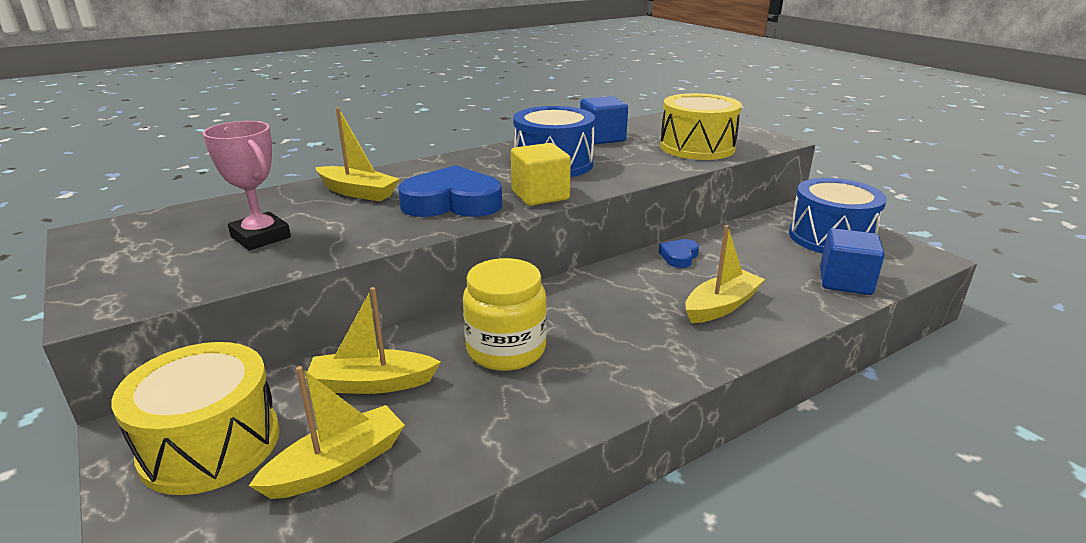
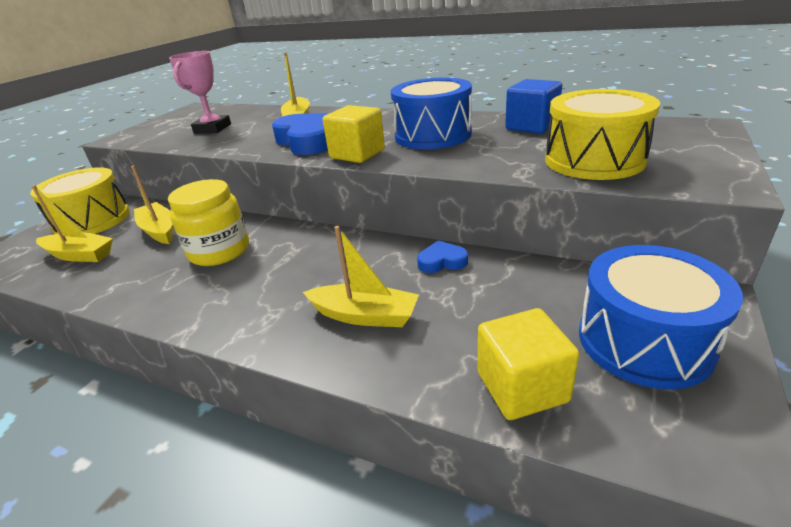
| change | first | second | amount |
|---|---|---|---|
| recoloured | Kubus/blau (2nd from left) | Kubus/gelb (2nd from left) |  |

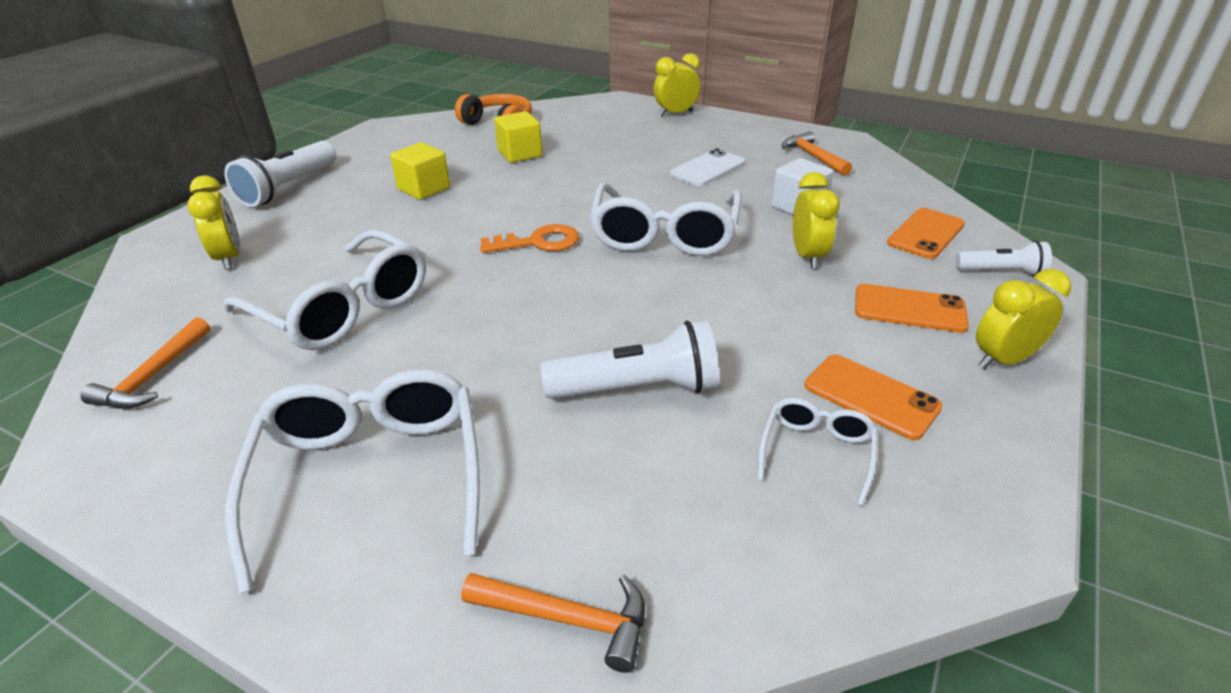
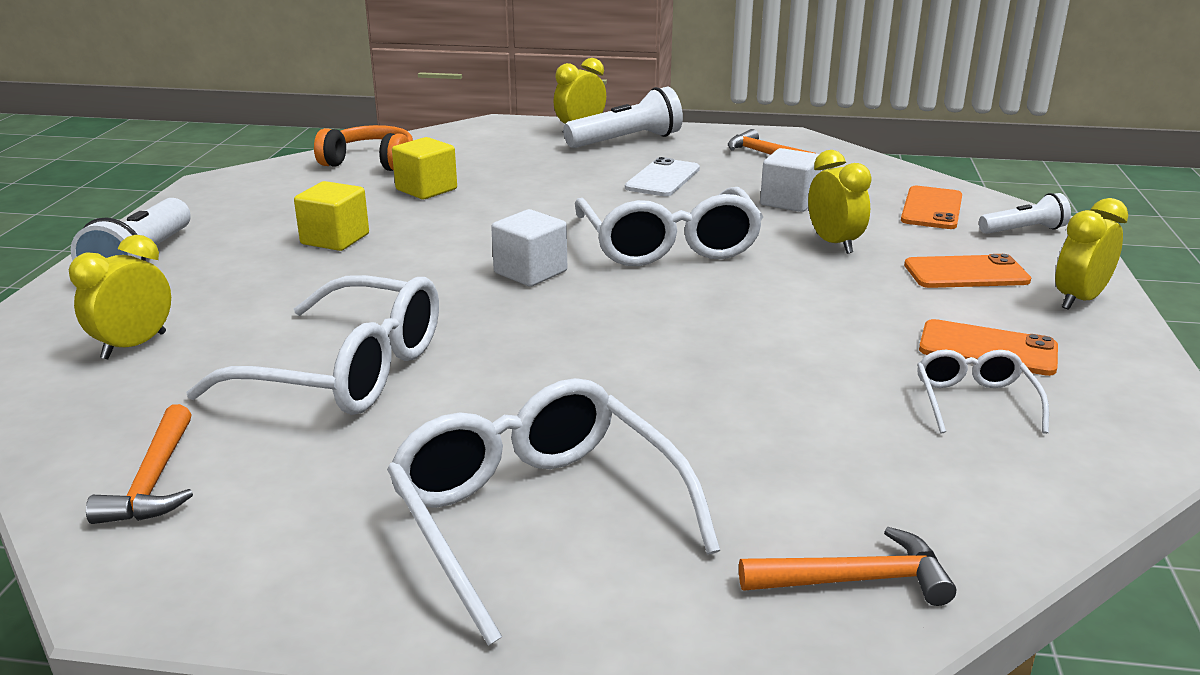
| change | first | second | amount |
|---|---|---|---|
| turned | Wecker/gelb (1st from left) |  | 105 degrees counterclockwise |
| replaced | Schlüssel/orange | Kubus/weiß (1st from left) |  |
| moved | Taschenlampe/weiß (2nd from left) |  |  |

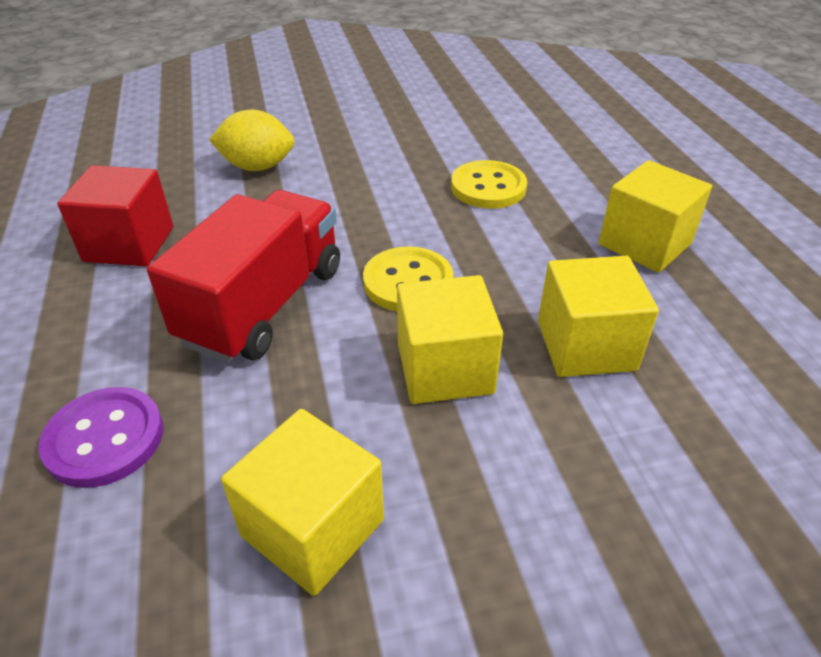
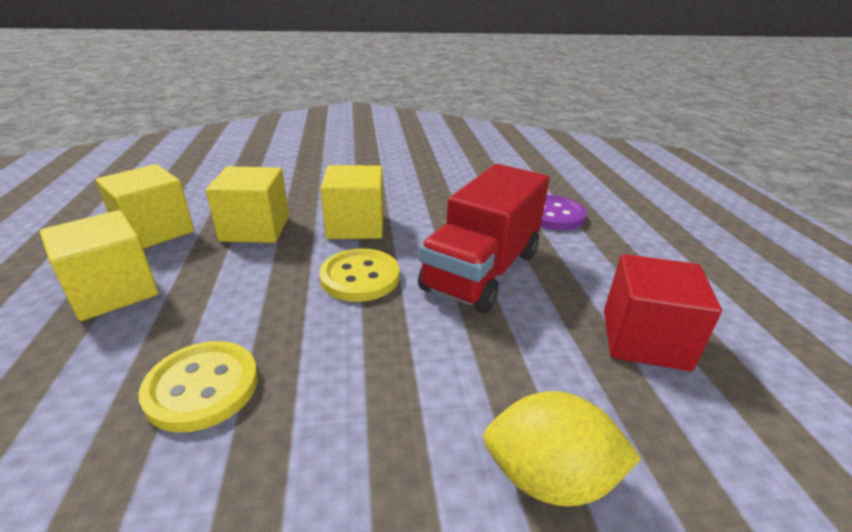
| change | first | second | amount |
|---|---|---|---|
| moved | Kubus/gelb (1st from left in the first image) | Kubus/gelb (2nd from left) |  |

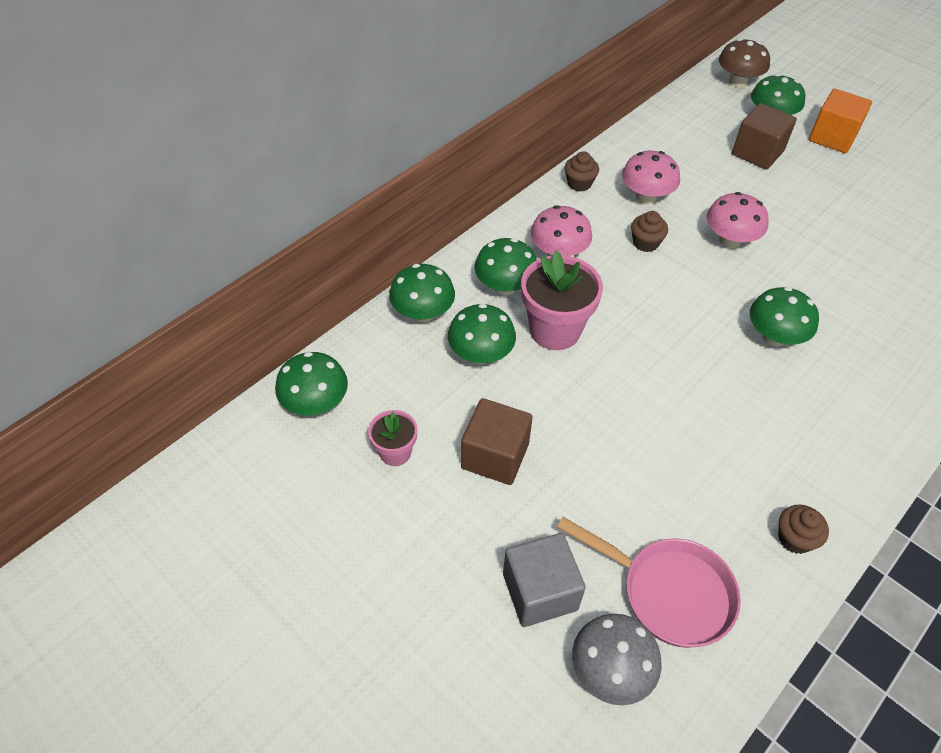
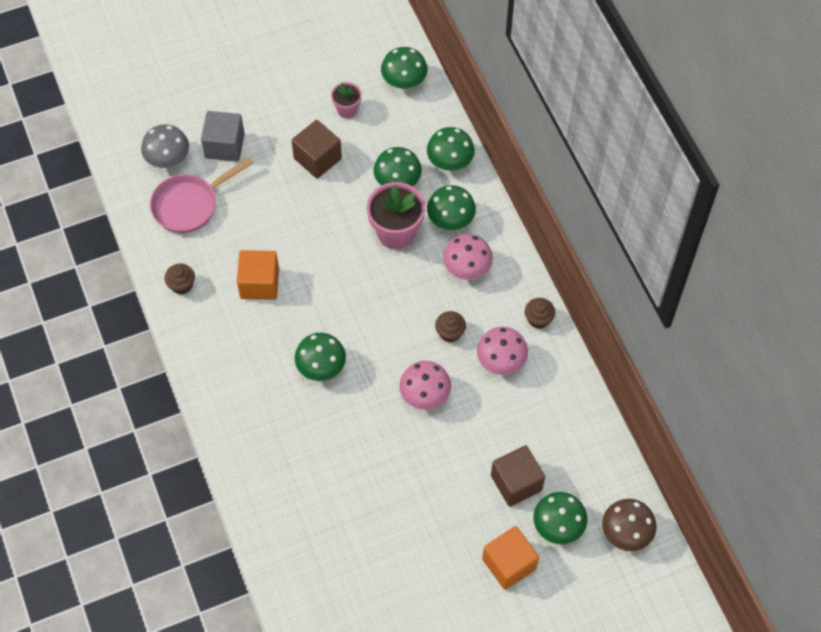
| change | first | second | amount |
|---|---|---|---|
| added |  | Kubus/orange (1st from left) |  |

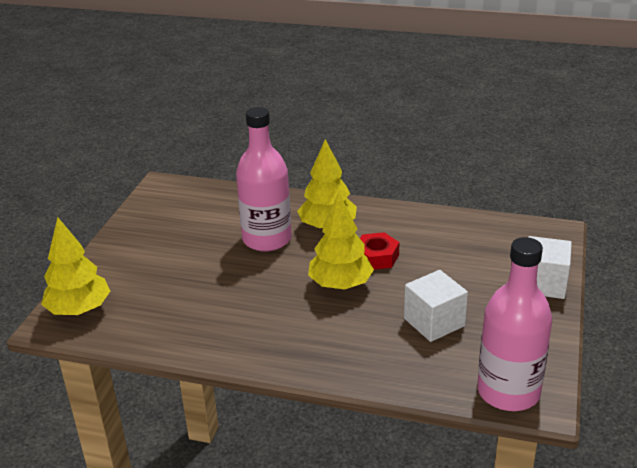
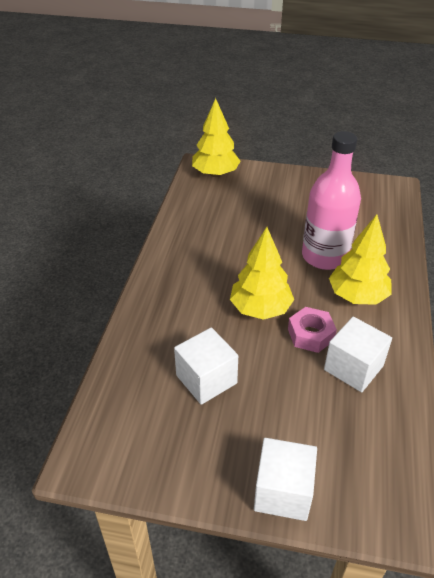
| change | first | second | amount |
|---|---|---|---|
| recoloured | Sechskantmutter/rot | Sechskantmutter/rosa |  |
| added |  | Kubus/weiß (3rd from left) |  |
| removed | Flasche/rosa (2nd from left) |  |  |

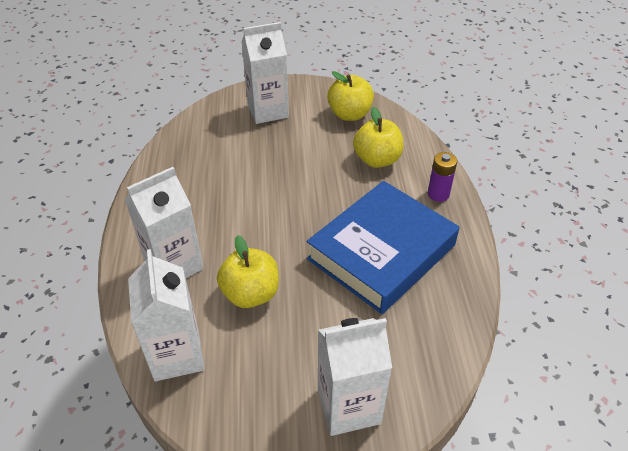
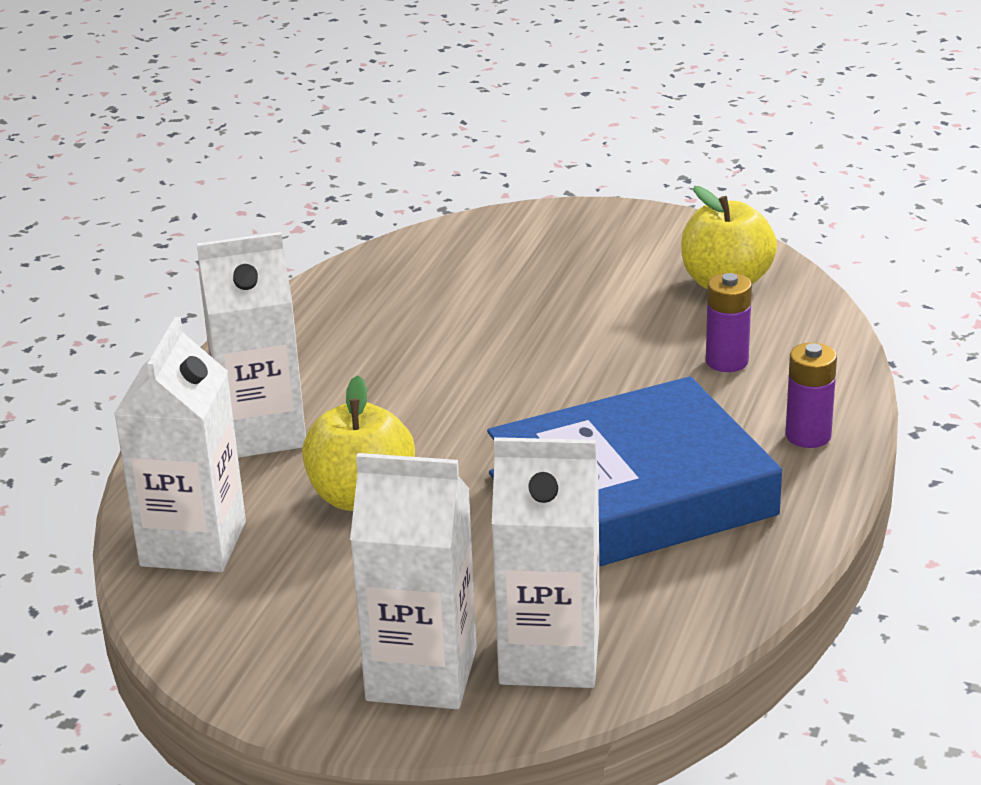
| change | first | second | amount |
|---|---|---|---|
| moved | Getränkekarton/weiß (3rd from left in the first image) | Getränkekarton/weiß (4th from left) |  |
| replaced | Apfel/gelb (3rd from left) | Batterie/lila (1st from left) |  |

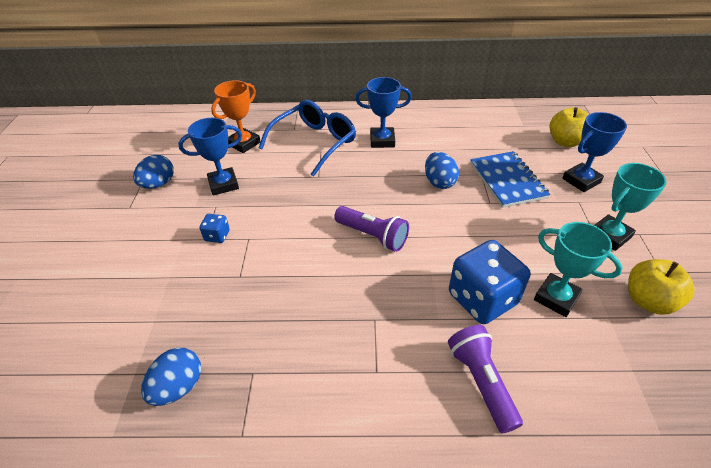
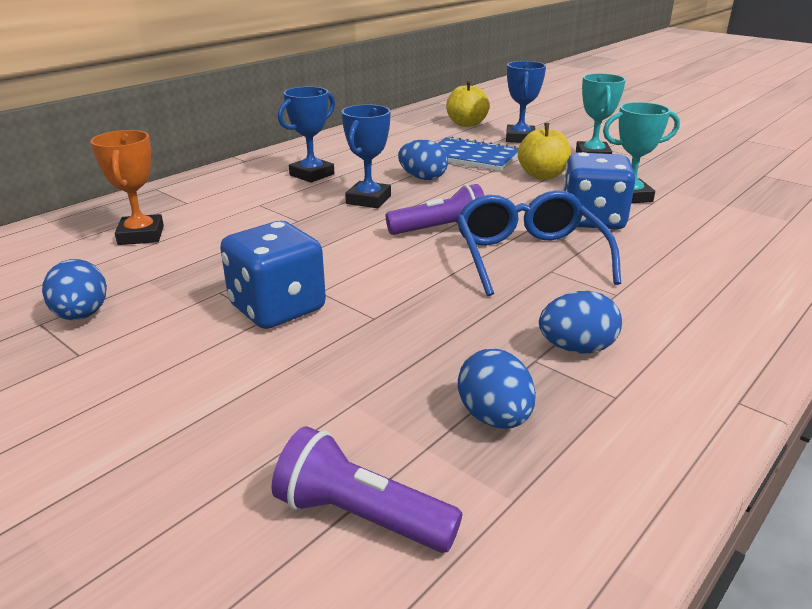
| change | first | second | amount |
|---|---|---|---|
| resized | Spielwürfel/blau (1st from left) |  | x2.20 |
| moved | Taschenlampe/lila (2nd from left in the first image) | Taschenlampe/lila (1st from left) |  |
| moved | Pokal/blau (1st from left in the first image) | Pokal/blau (2nd from left) |  |
| moved | Brille/blau |  |  |
| moved | Apfel/gelb (2nd from left) |  |  |
| added |  | Ei/blau (4th from left) |  |

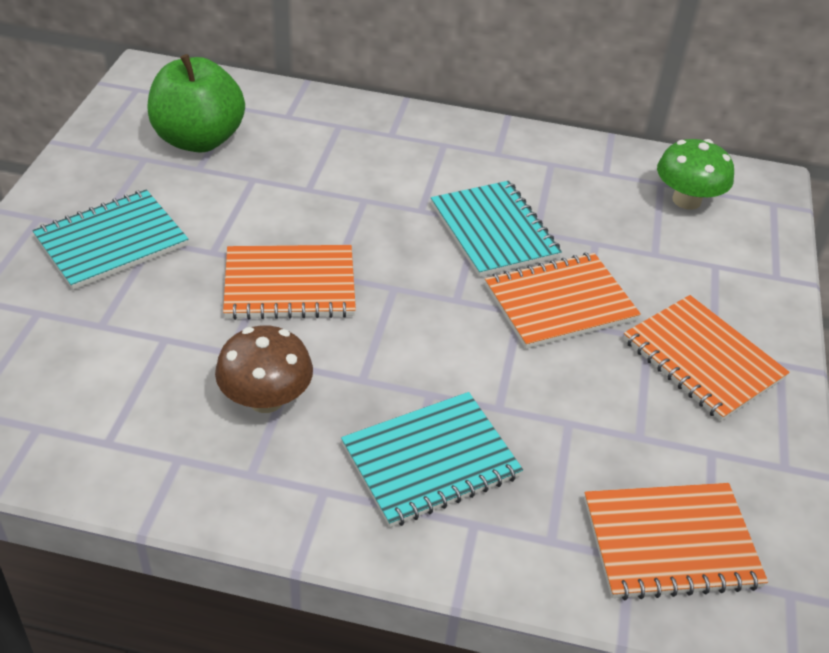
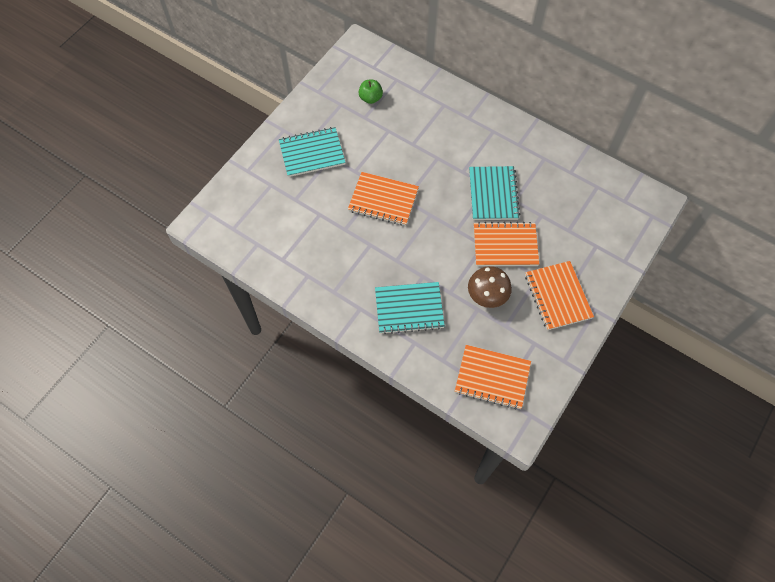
| change | first | second | amount |
|---|---|---|---|
| resized | Apfel/grün |  | x0.50 |
| moved | Pilz/braun |  |  |
| removed | Pilz/grün |  |  |

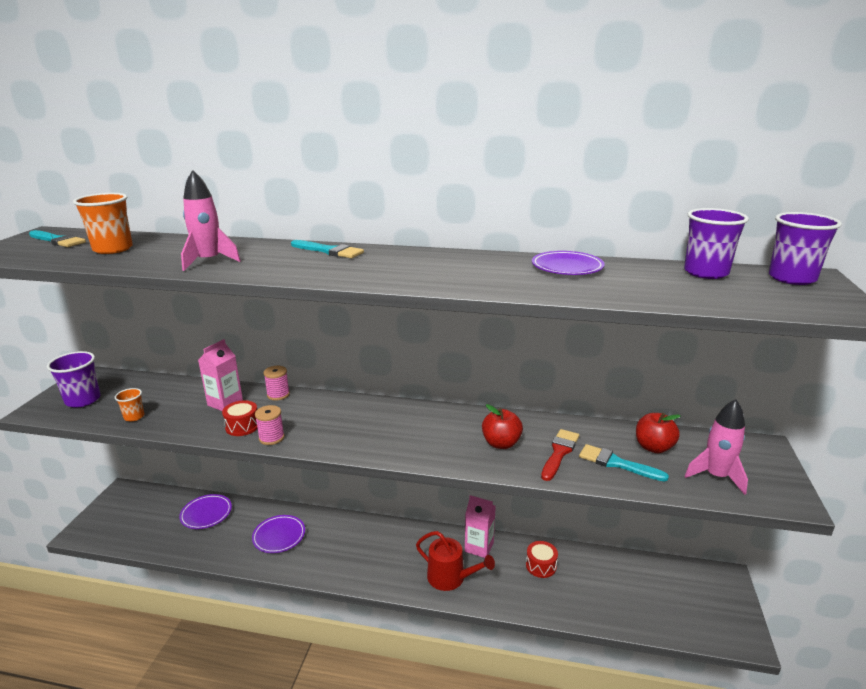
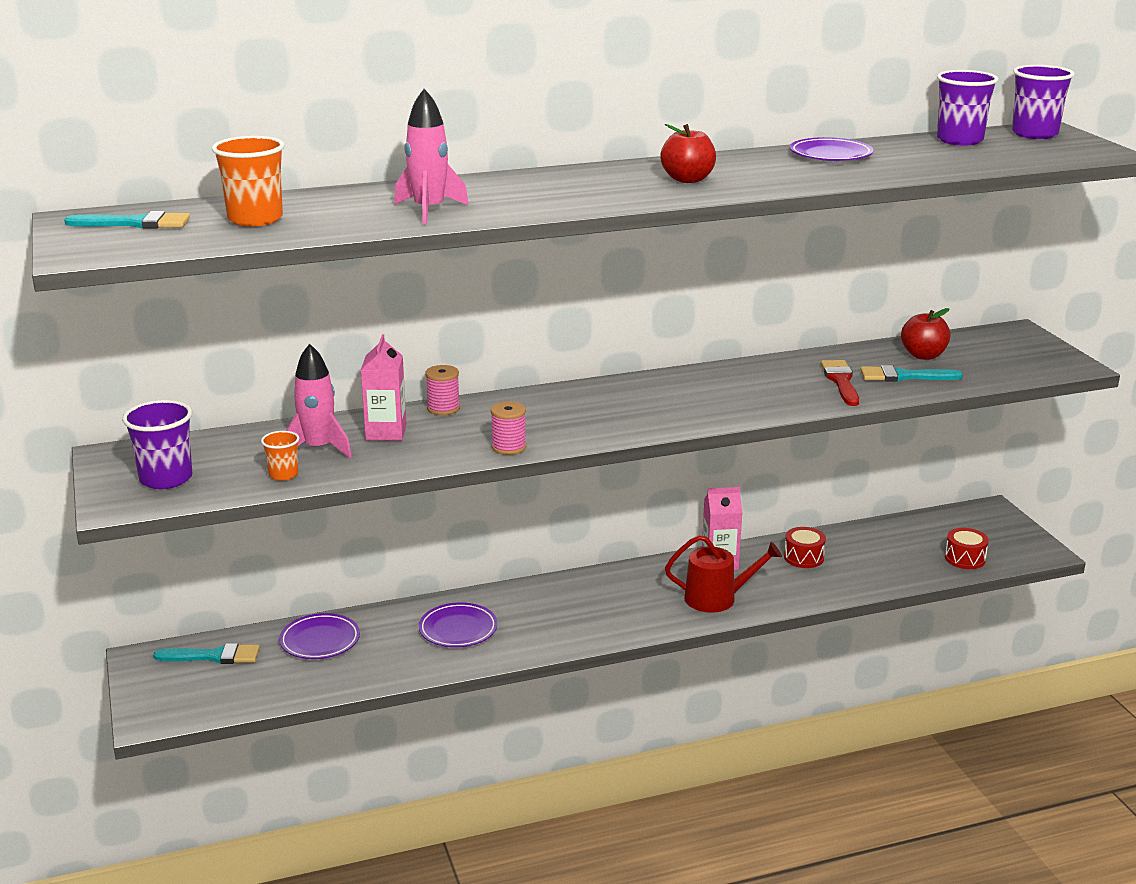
| change | first | second | amount |
|---|---|---|---|
| moved | Pinsel/türkis (2nd from left) |  |  |
| moved | Rakete/rosa (2nd from left in the first image) | Rakete/rosa (1st from left) |  |
| moved | Apfel/rot (1st from left) |  |  |
| moved | Trommel/rot (1st from left in the first image) | Trommel/rot (2nd from left) |  |

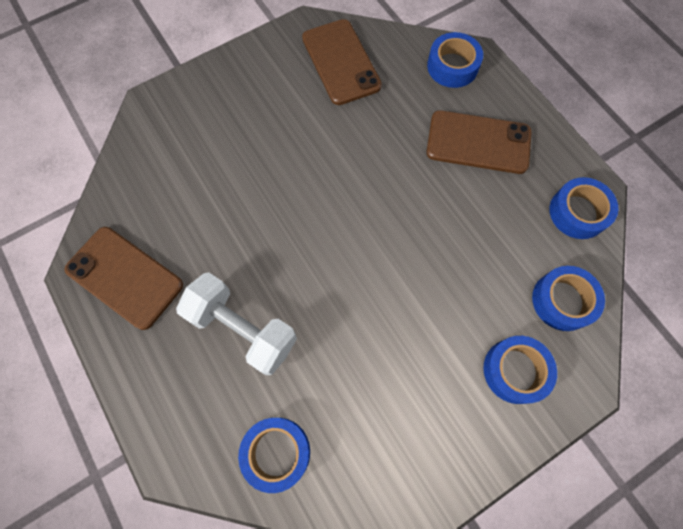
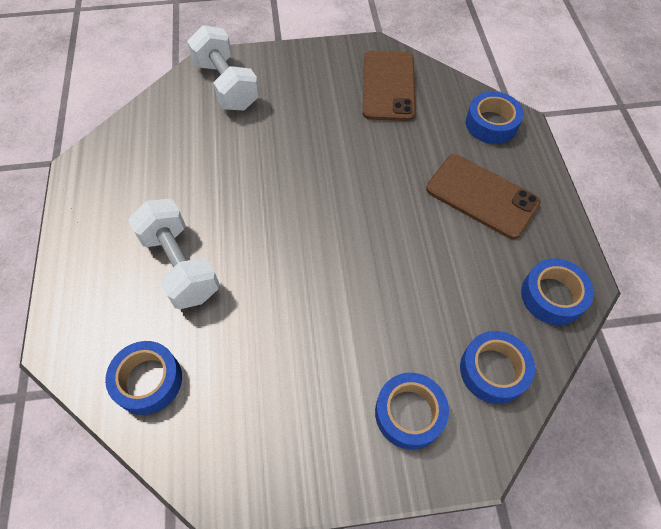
| change | first | second | amount |
|---|---|---|---|
| added |  | Hantel/weiß (2nd from left) |  |
| removed | Handy/braun (1st from left) |  |  |

